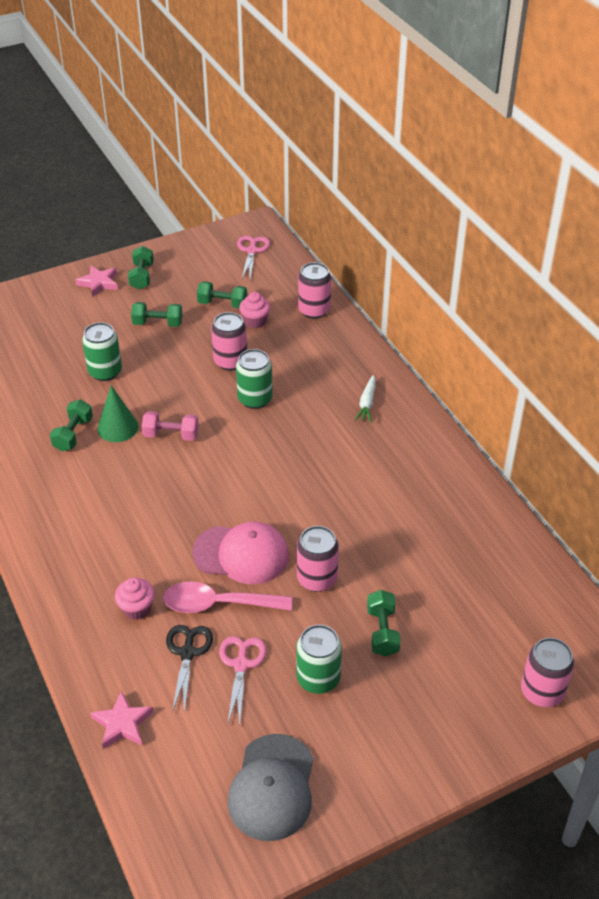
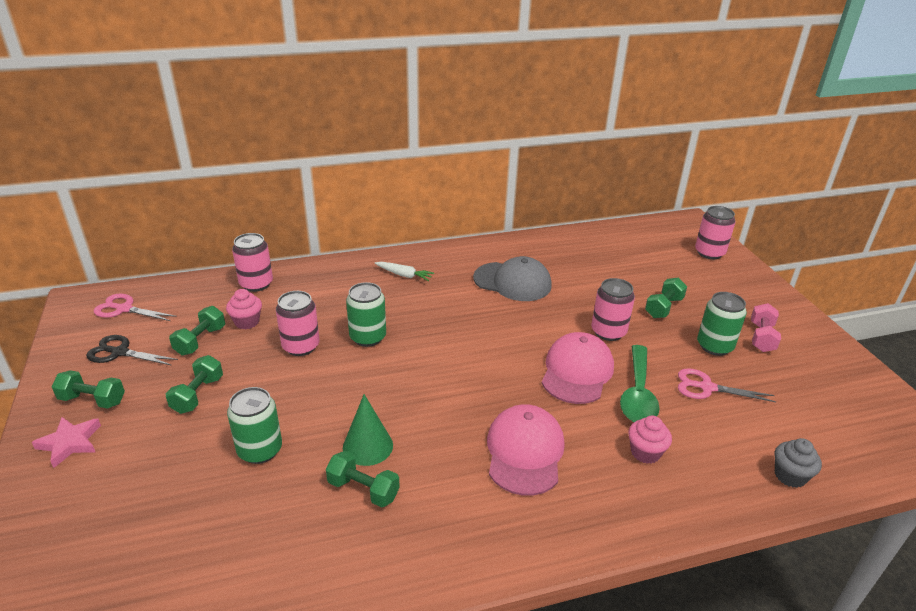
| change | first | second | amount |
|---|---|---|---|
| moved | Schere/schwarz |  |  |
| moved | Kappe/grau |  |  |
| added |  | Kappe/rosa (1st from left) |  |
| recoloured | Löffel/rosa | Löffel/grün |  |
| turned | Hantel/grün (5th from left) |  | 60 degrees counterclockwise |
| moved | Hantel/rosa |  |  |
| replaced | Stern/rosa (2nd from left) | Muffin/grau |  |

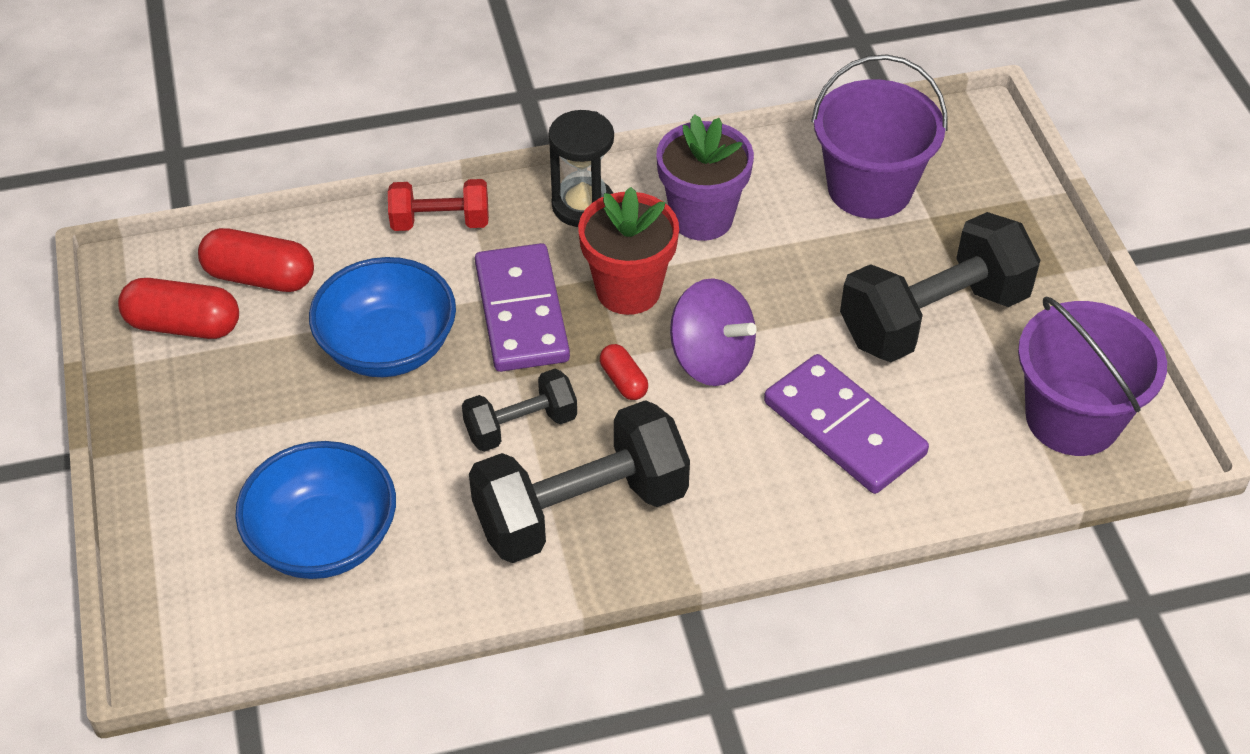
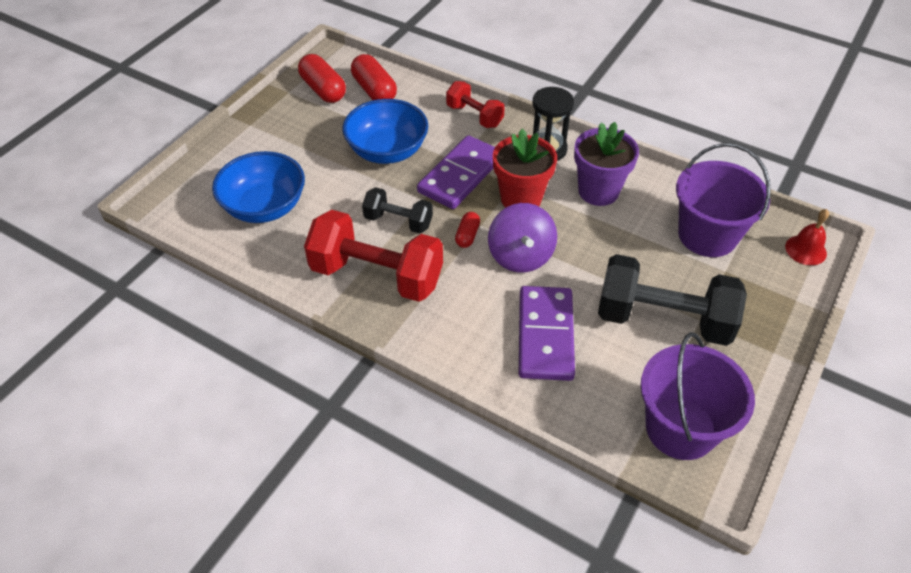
| change | first | second | amount |
|---|---|---|---|
| recoloured | Hantel/schwarz (2nd from left) | Hantel/rot (1st from left) |  |
| added |  | Glocke/rot |  |

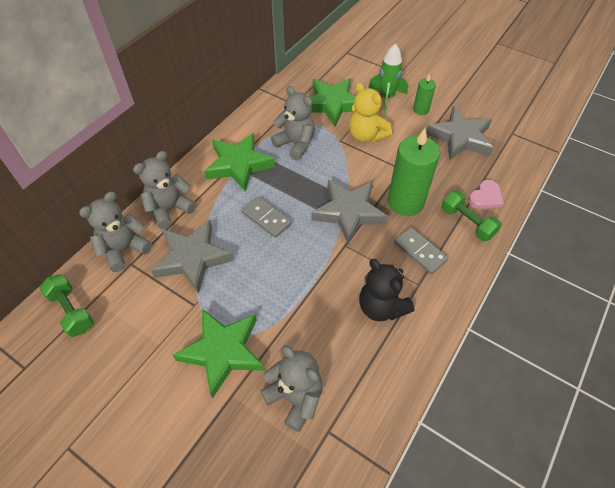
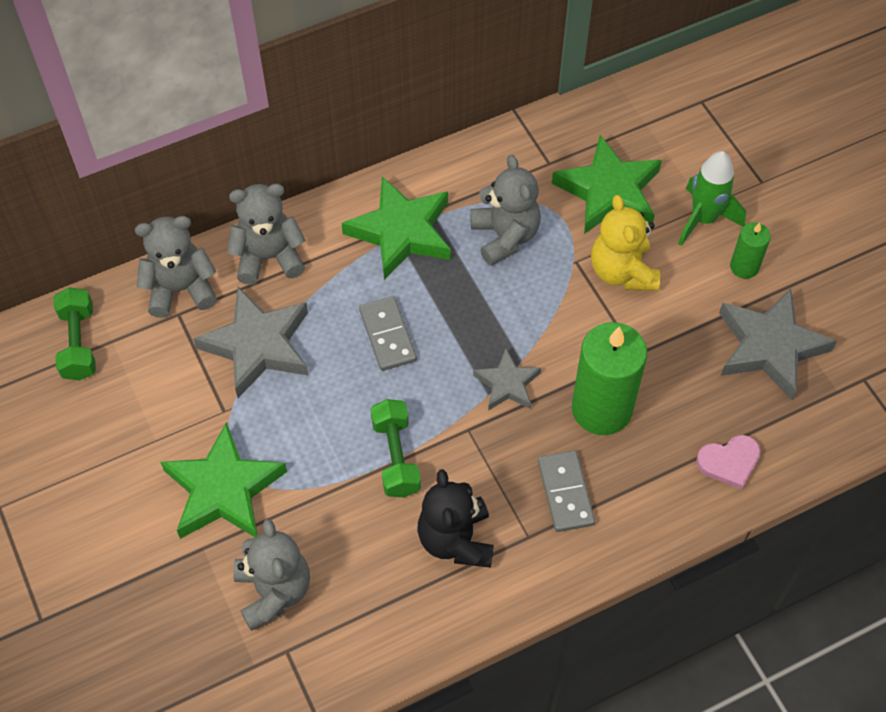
| change | first | second | amount |
|---|---|---|---|
| moved | Hantel/grün (2nd from left) |  |  |
| resized | Stern/grau (2nd from left) |  | x0.57 |

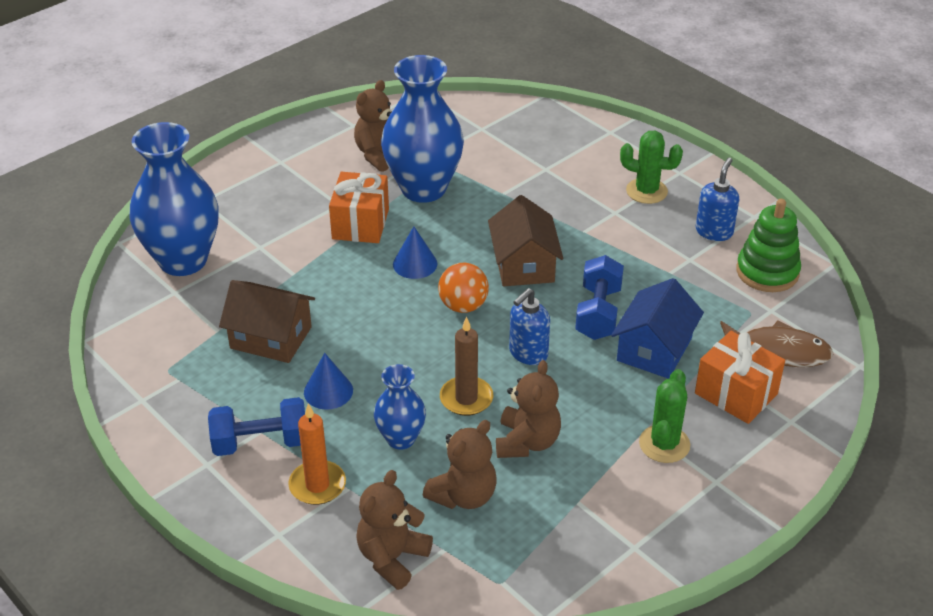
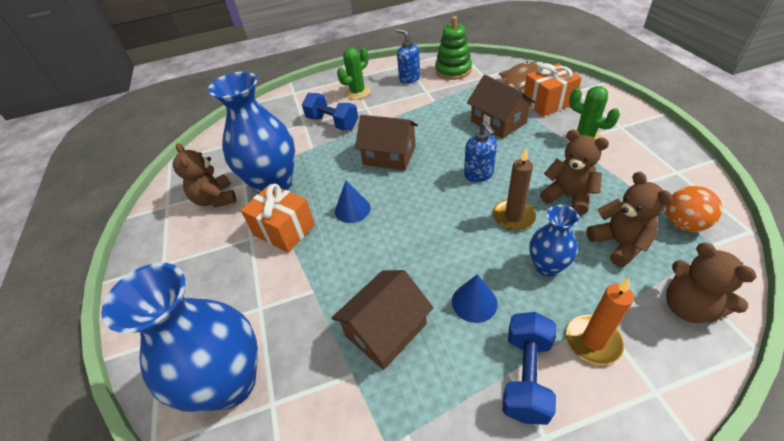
| change | first | second | amount |
|---|---|---|---|
| moved | Hantel/blau (2nd from left in the first image) | Hantel/blau (1st from left) |  |
| recoloured | Haus/blau | Haus/braun (3rd from left) |  |
| moved | Ball/orange |  |  |

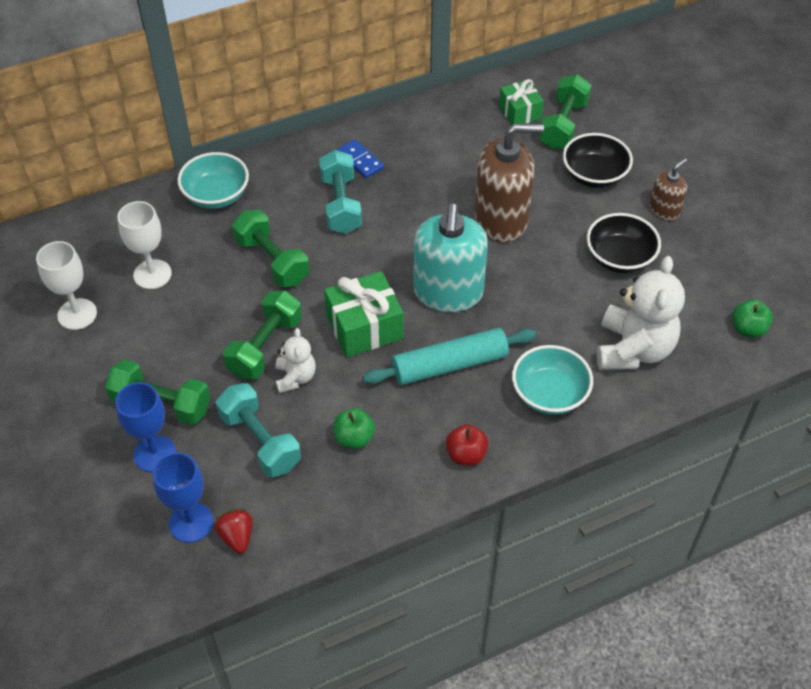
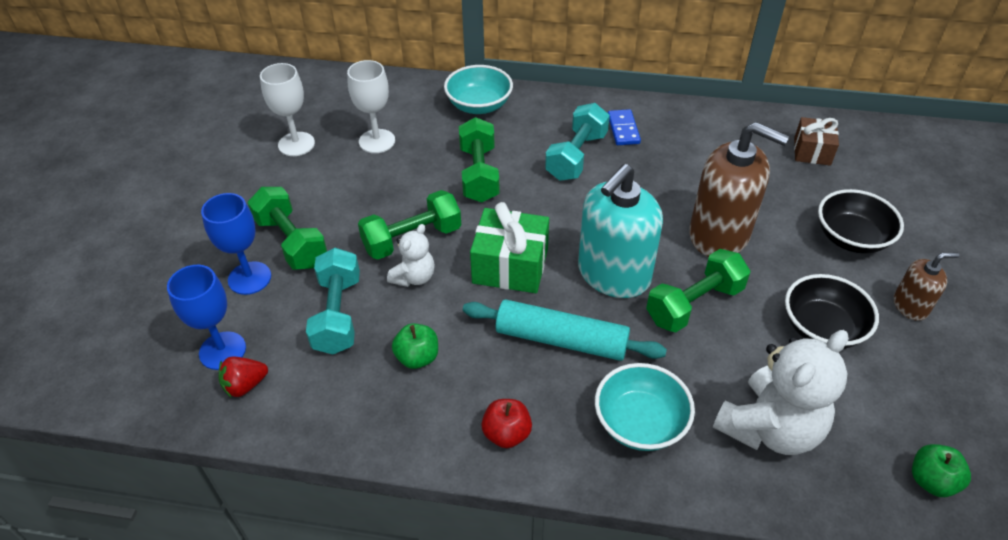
| change | first | second | amount |
|---|---|---|---|
| turned | Erdbeere/rot |  | 135 degrees counterclockwise |
| moved | Hantel/grün (4th from left) |  |  |
| recoloured | Geschenk/grün (2nd from left) | Geschenk/braun |  |

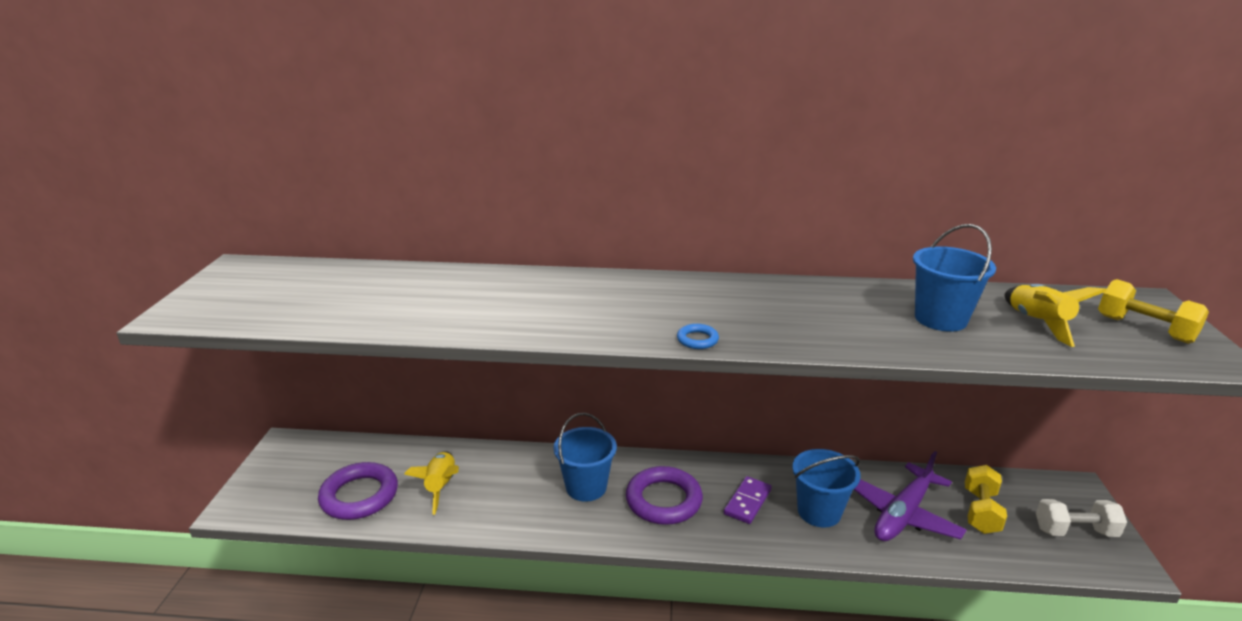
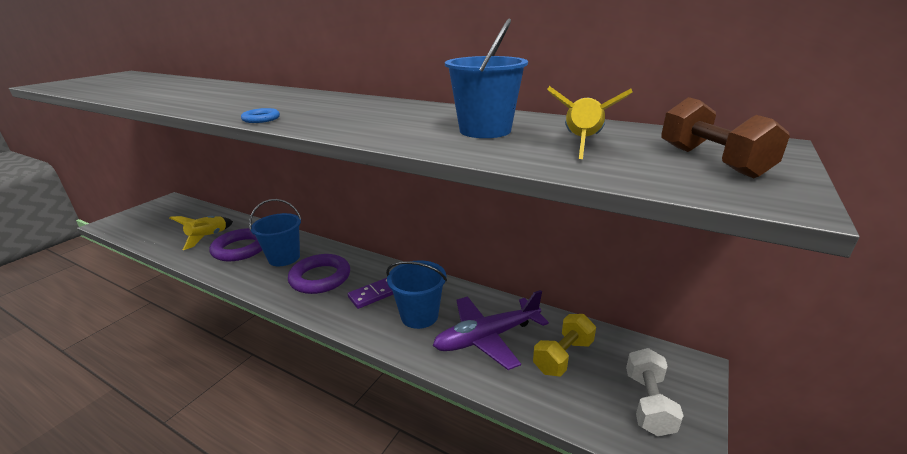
| change | first | second | amount |
|---|---|---|---|
| moved | Ring/lila (1st from left) |  |  |
| turned | Hantel/weiß |  | 75 degrees clockwise |
| recoloured | Hantel/gelb (2nd from left) | Hantel/braun |  |

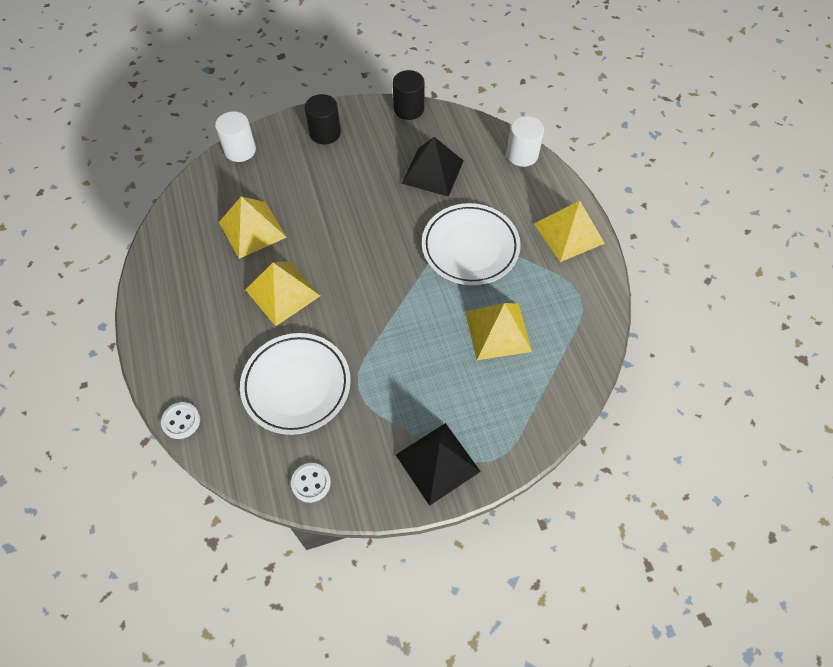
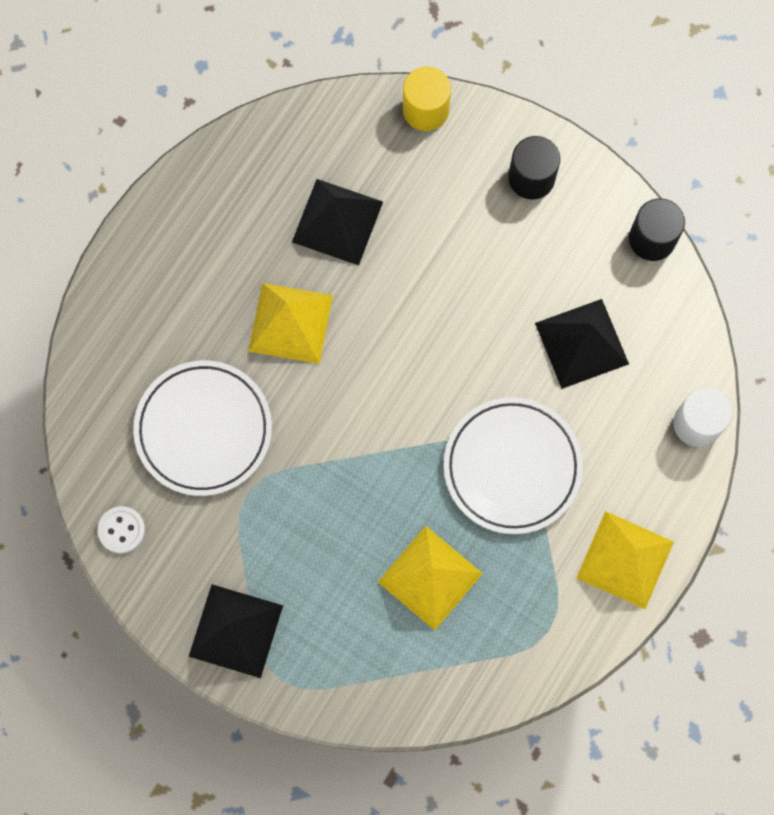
| change | first | second | amount |
|---|---|---|---|
| recoloured | Pyramide/gelb (1st from left) | Pyramide/schwarz (2nd from left) |  |
| recoloured | Vollzylinder/weiß (1st from left) | Vollzylinder/gelb |  |
| removed | Knopf/weiß (1st from left) |  |  |

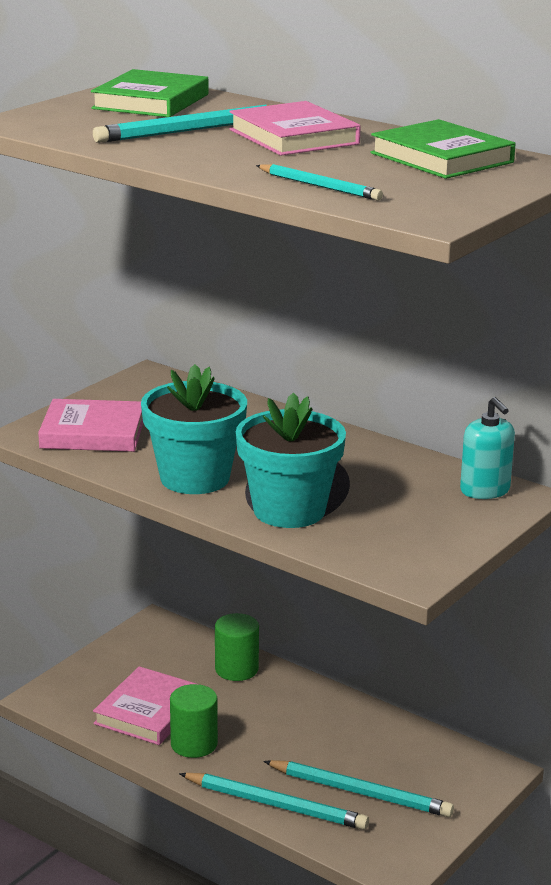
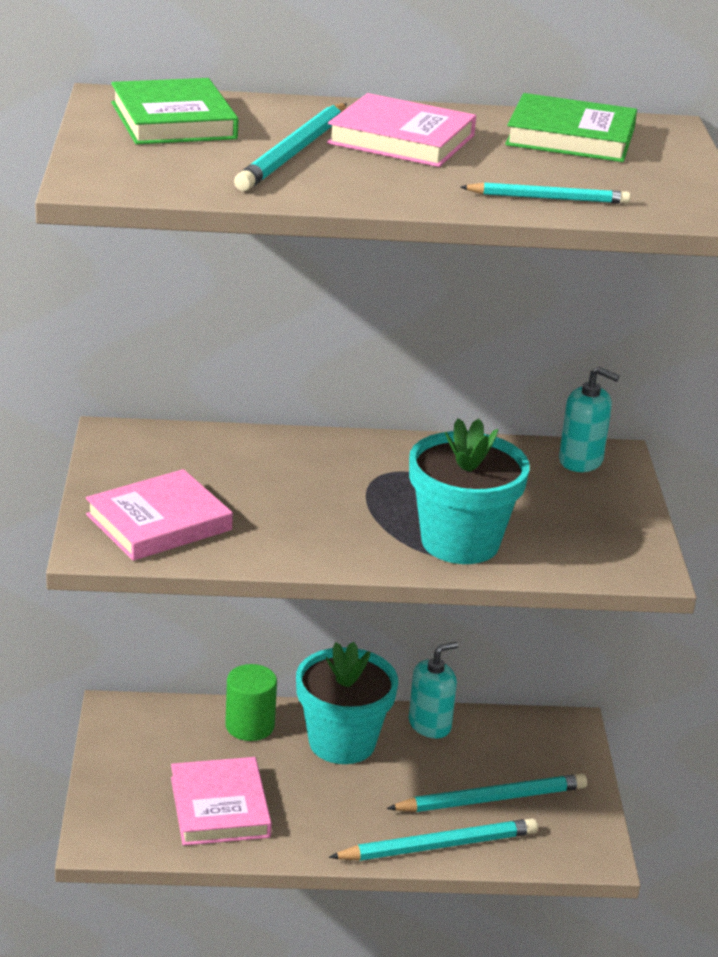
| change | first | second | amount |
|---|---|---|---|
| moved | Blumentopf/türkis (1st from left) |  |  |
| added |  | Seifenspender/türkis (1st from left) |  |
| removed | Vollzylinder/grün (1st from left) |  |  |

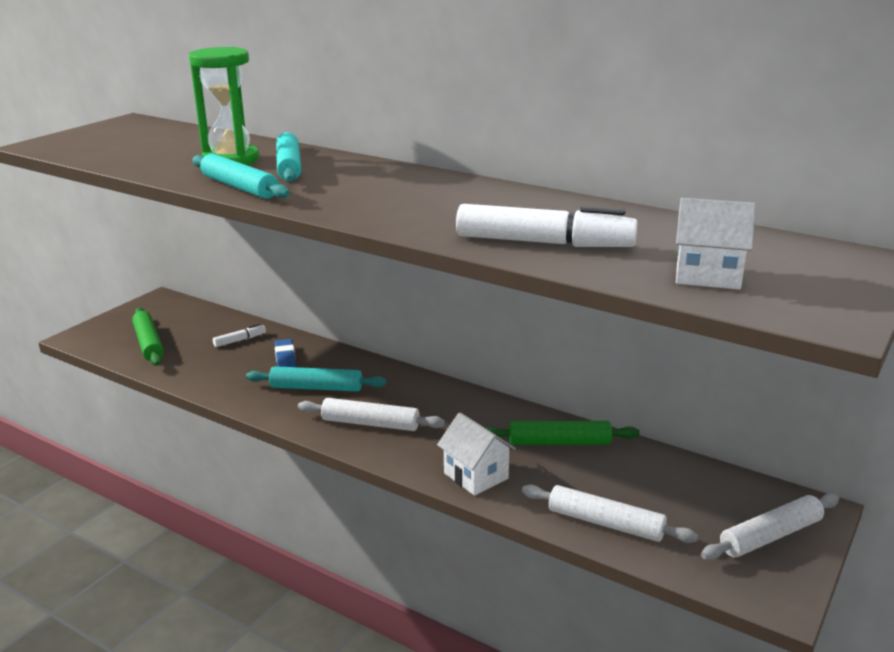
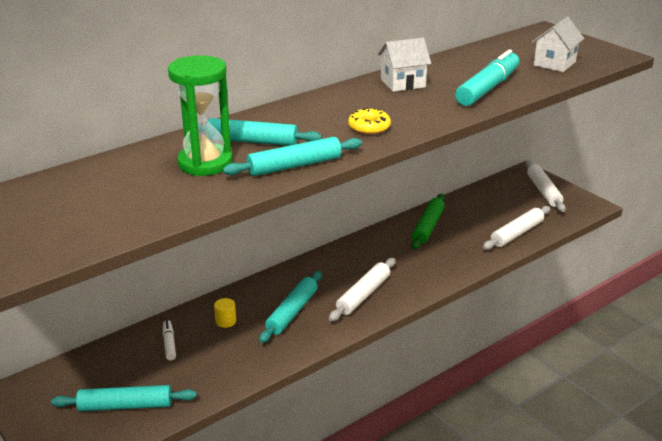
| change | first | second | amount |
|---|---|---|---|
| recoloured | Nudelholz/grün (1st from left) | Nudelholz/türkis (1st from left) |  |
| replaced | Radiergummi/blau | Vollzylinder/gelb |  |
| added |  | Donut/gelb |  |
| moved | Haus/weiß (1st from left) |  |  |
| recoloured | Filzstift/weiß (2nd from left) | Filzstift/türkis |  |

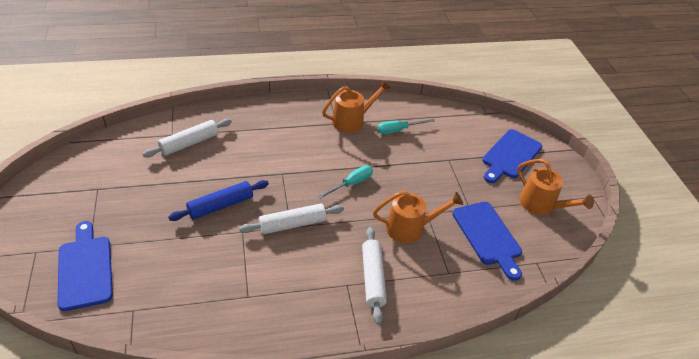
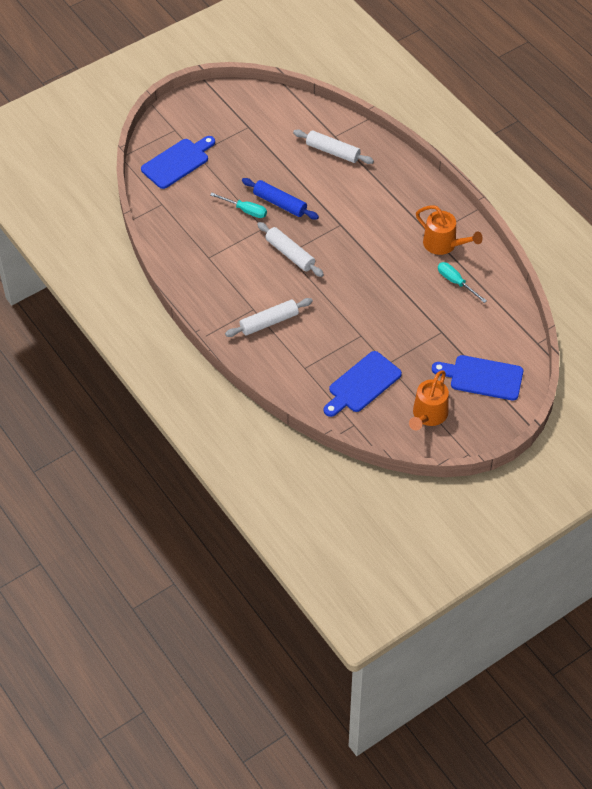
| change | first | second | amount |
|---|---|---|---|
| moved | Schraubenzieher/türkis (1st from left) |  |  |
| removed | Gießkanne/orange (2nd from left) |  |  |

